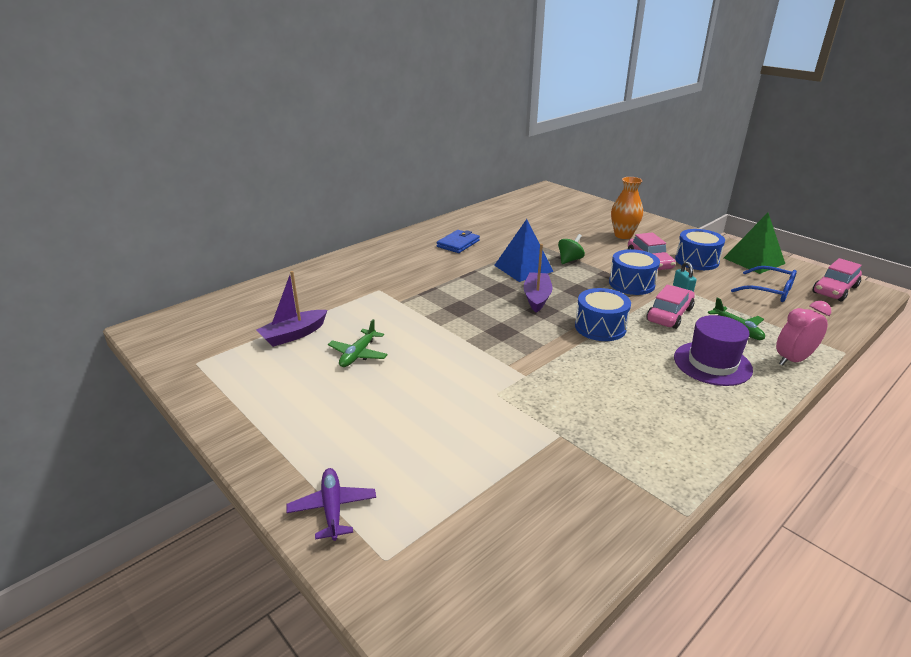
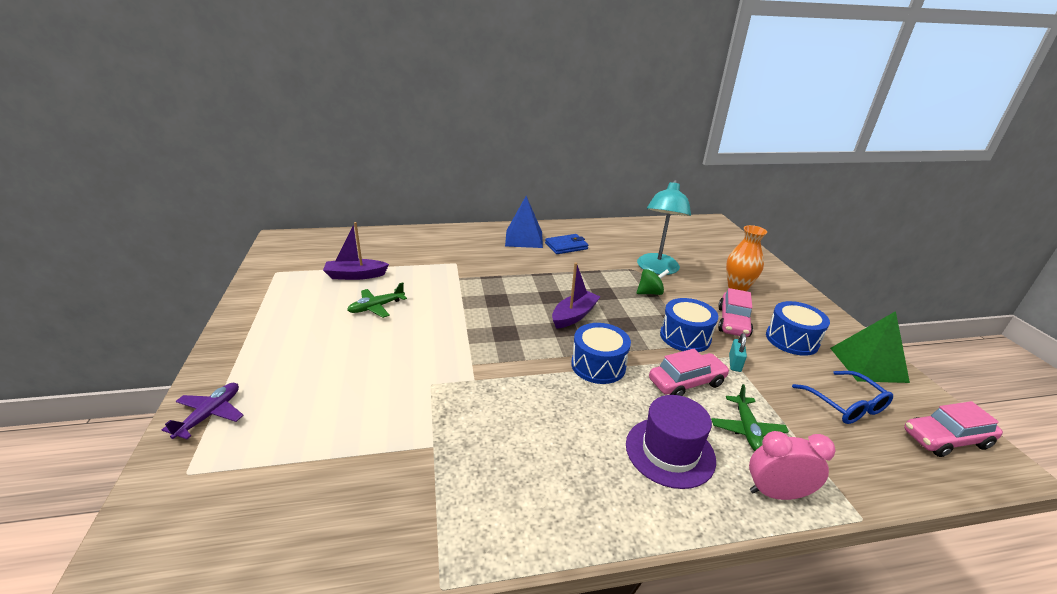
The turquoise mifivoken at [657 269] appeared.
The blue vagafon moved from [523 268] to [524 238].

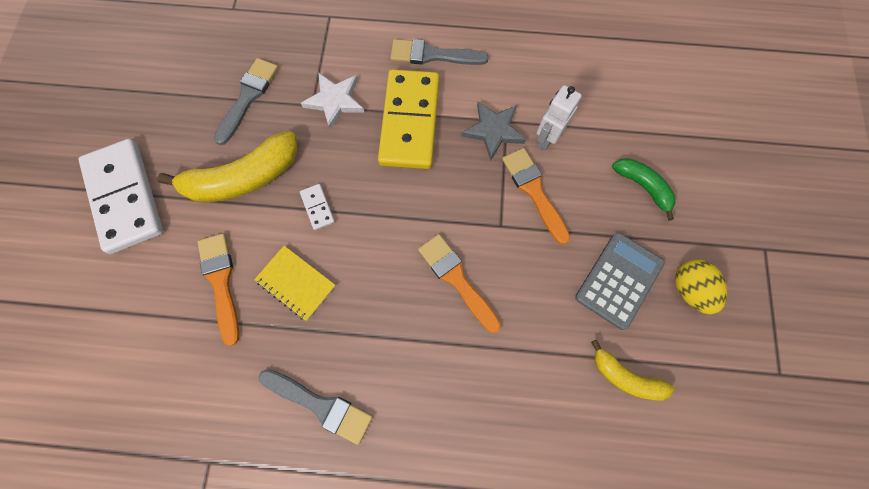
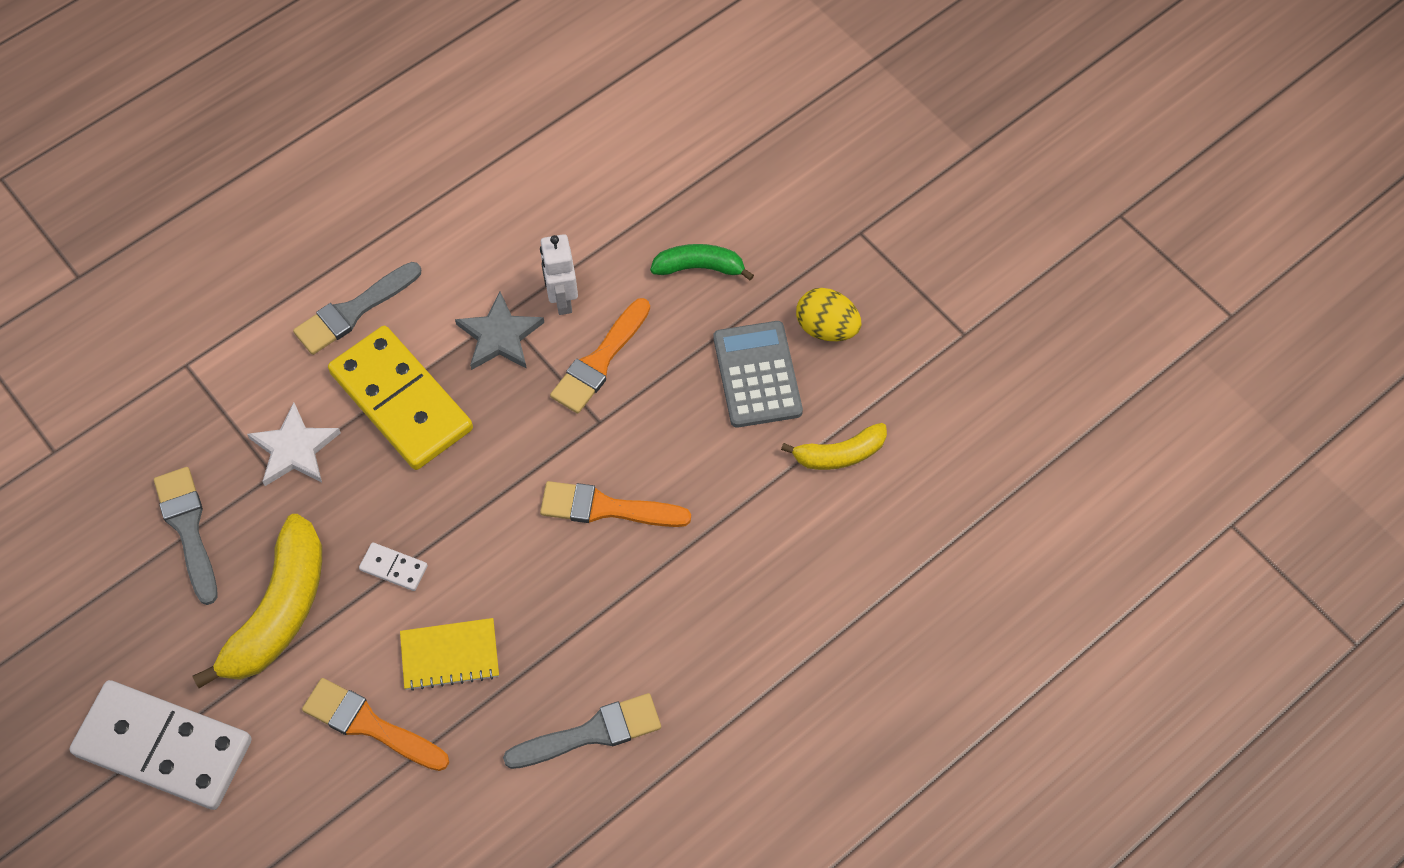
The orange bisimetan at [534 191] turned 75 degrees counterclockwise.

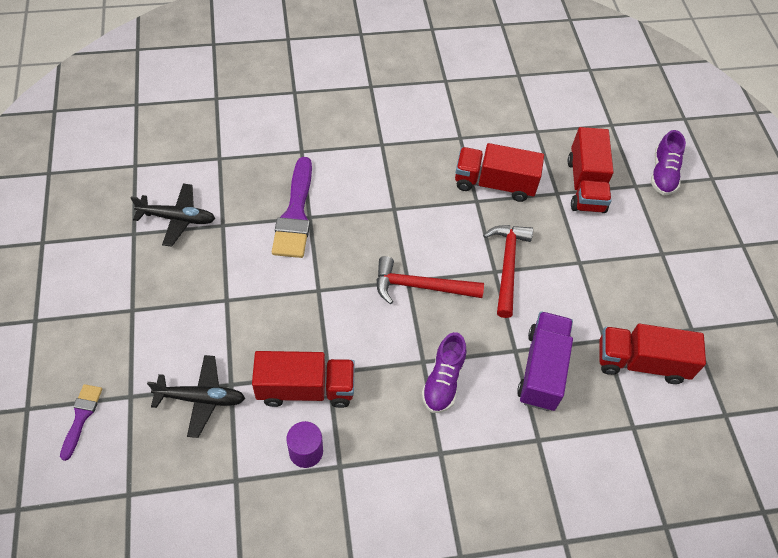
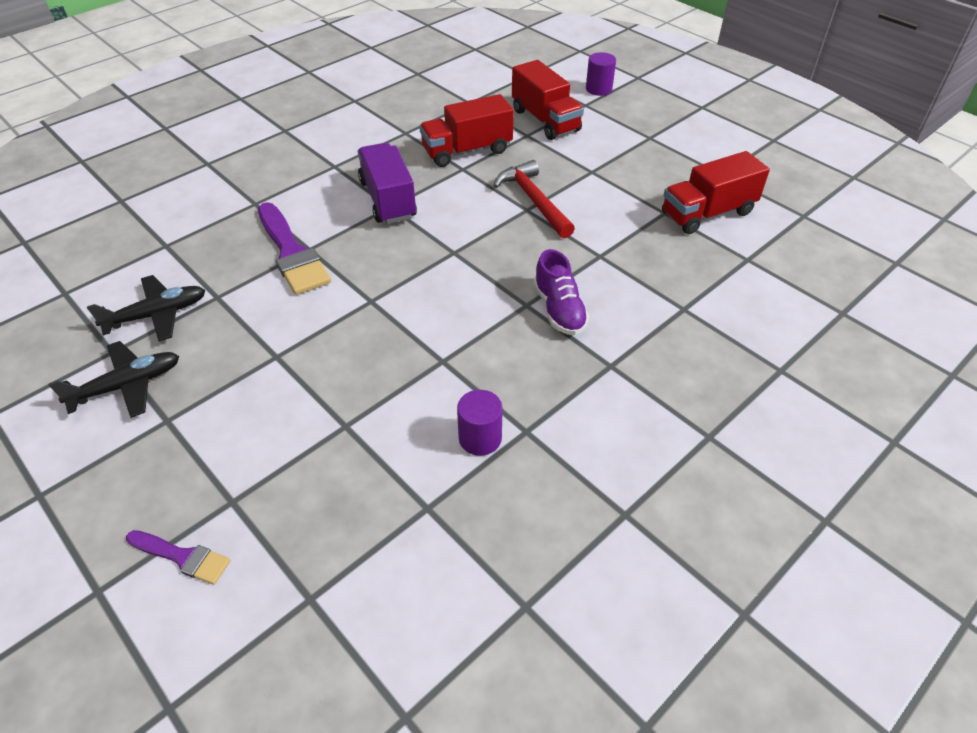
The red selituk at [306 389] disappeared.
The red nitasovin at [420 286] disappeared.
The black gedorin moved from [201 398] to [127 385].
The purple selituk moved from [542 369] to [388 199].
The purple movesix at [663 174] was replaced by the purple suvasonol at [598 89].
The purple bisimetan at [81 417] turned 135 degrees clockwise.

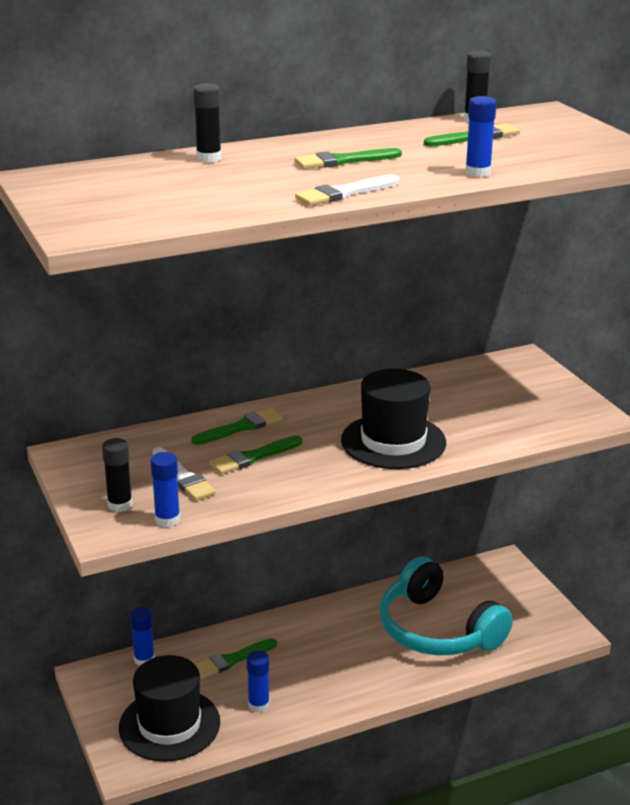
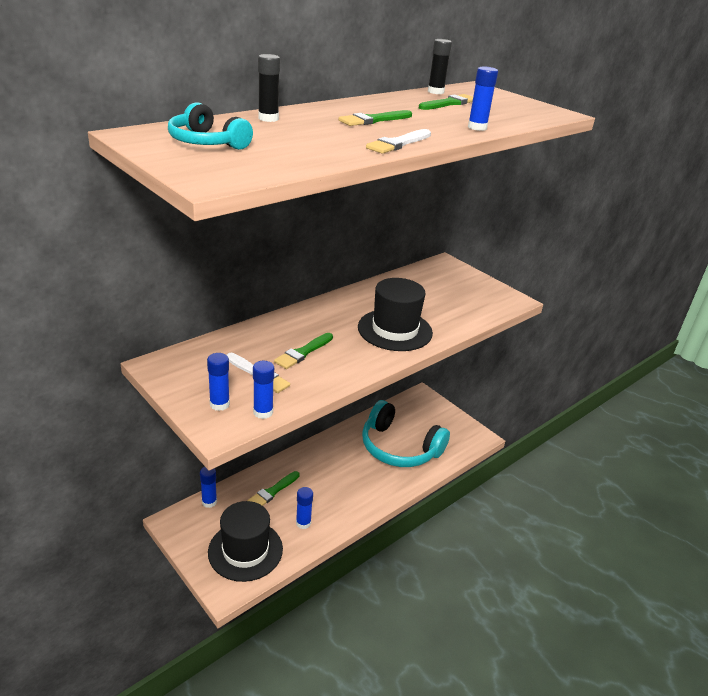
The green bisimetan at [240 427] disappeared.
The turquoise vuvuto at [207 142] appeared.
The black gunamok at [120 505] became the blue gunamok at [219 404].

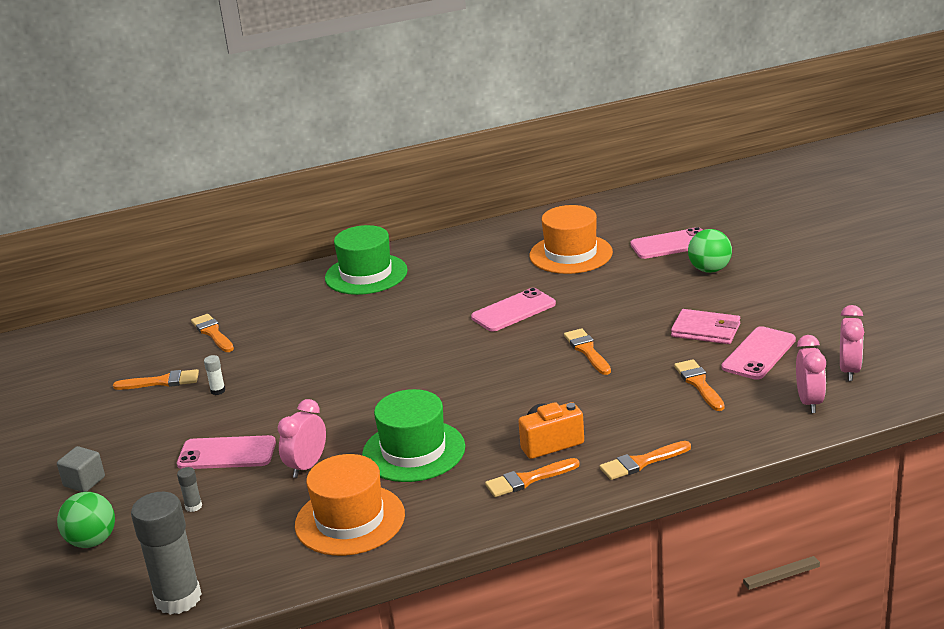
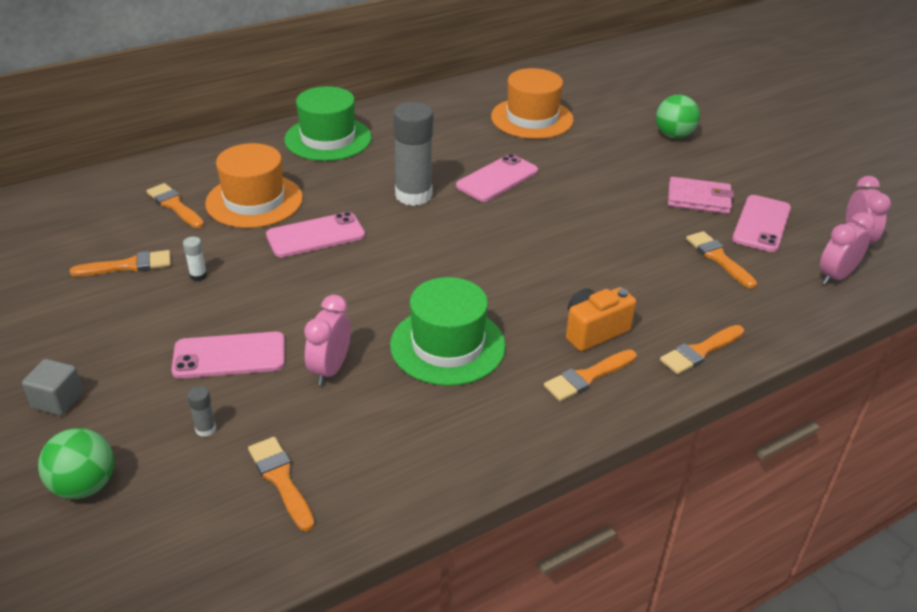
The grey gunamok moved from [178 598] to [413 195].
The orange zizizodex moved from [350 520] to [254 201].
The orange bisimetan moved from [587 350] to [281 479].
The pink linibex moved from [671 244] to [315 235].
The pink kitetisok at [809 402] turned 120 degrees counterclockwise.

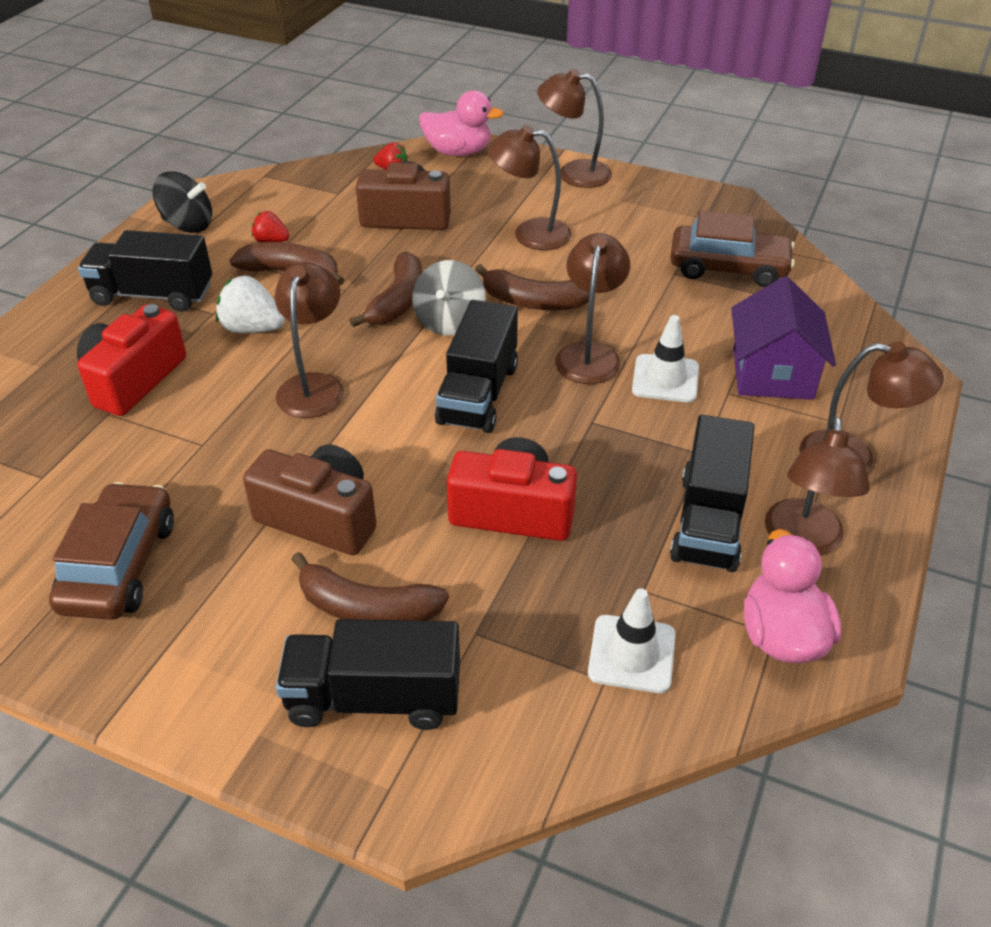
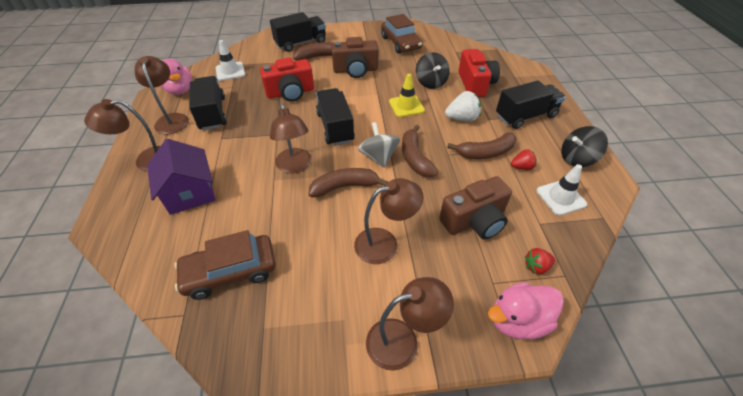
The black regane at [431 82] appeared.
The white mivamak moved from [665 379] to [560 197].
The brown mifivoken at [314 386] was replaced by the yellow mivamak at [406 106].

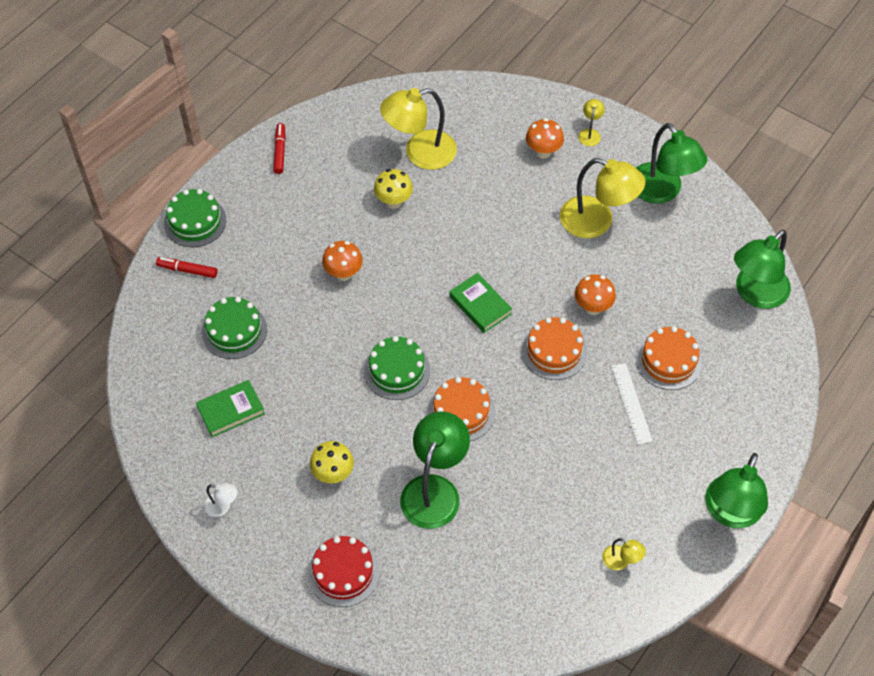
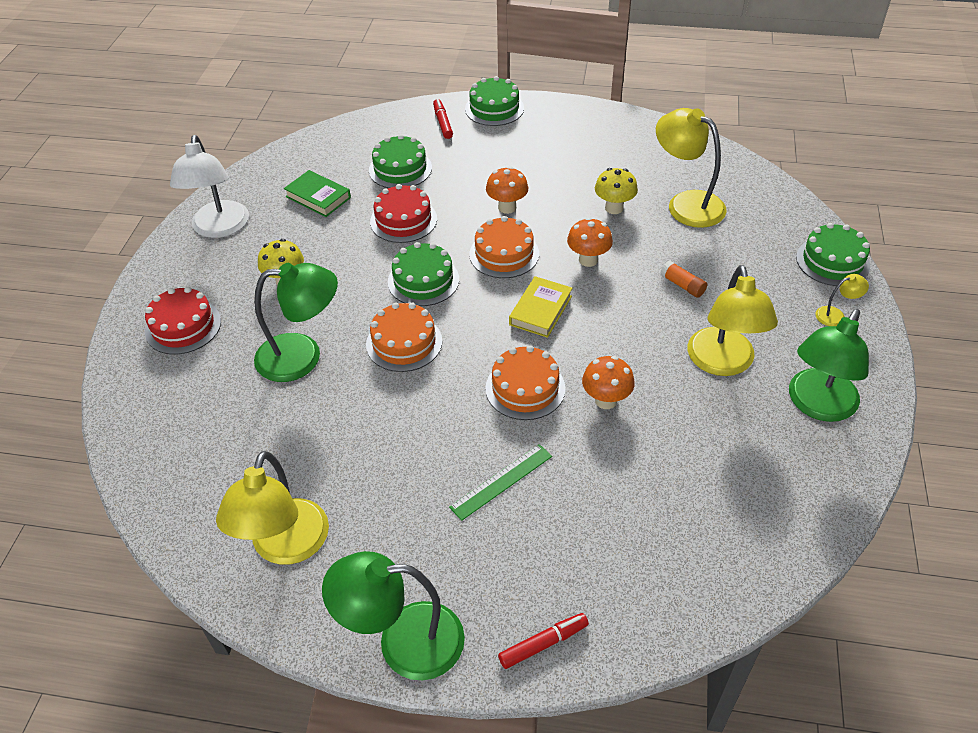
The green mifivoken at [755 294] disappeared.
The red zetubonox at [403 220] appeared.
The orange gunamok at [682 285] appeared.
The green zetubonox at [832 261] appeared.
The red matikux moved from [280 151] to [543 644].
The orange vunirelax moved from [543 152] to [588 260].
The orange zetubonox moved from [668 361] to [504 254].
The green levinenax at [480 305] became the yellow levinenax at [540 310].
The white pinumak at [631 403] became the green pinumak at [501 481].
The white mifivoken at [222 506] changed to 2.24 times the size.
The yellow mifivoken at [621 561] changed to 2.24 times the size.

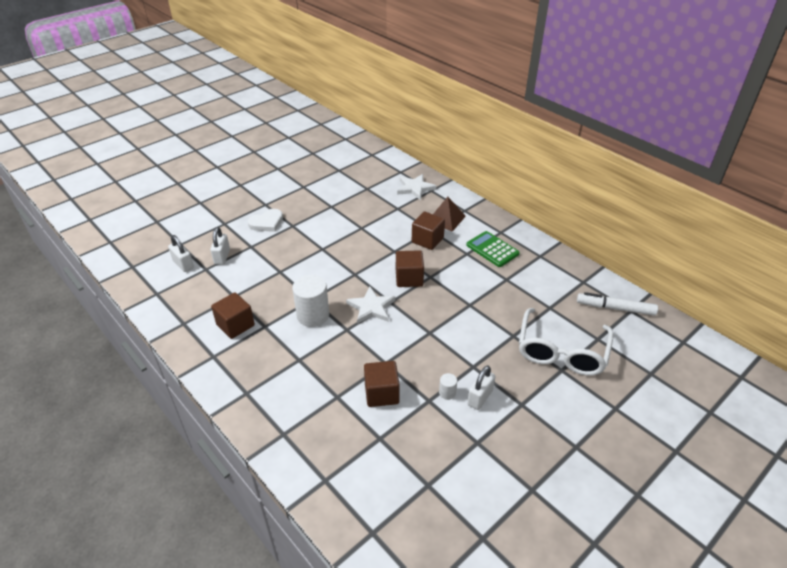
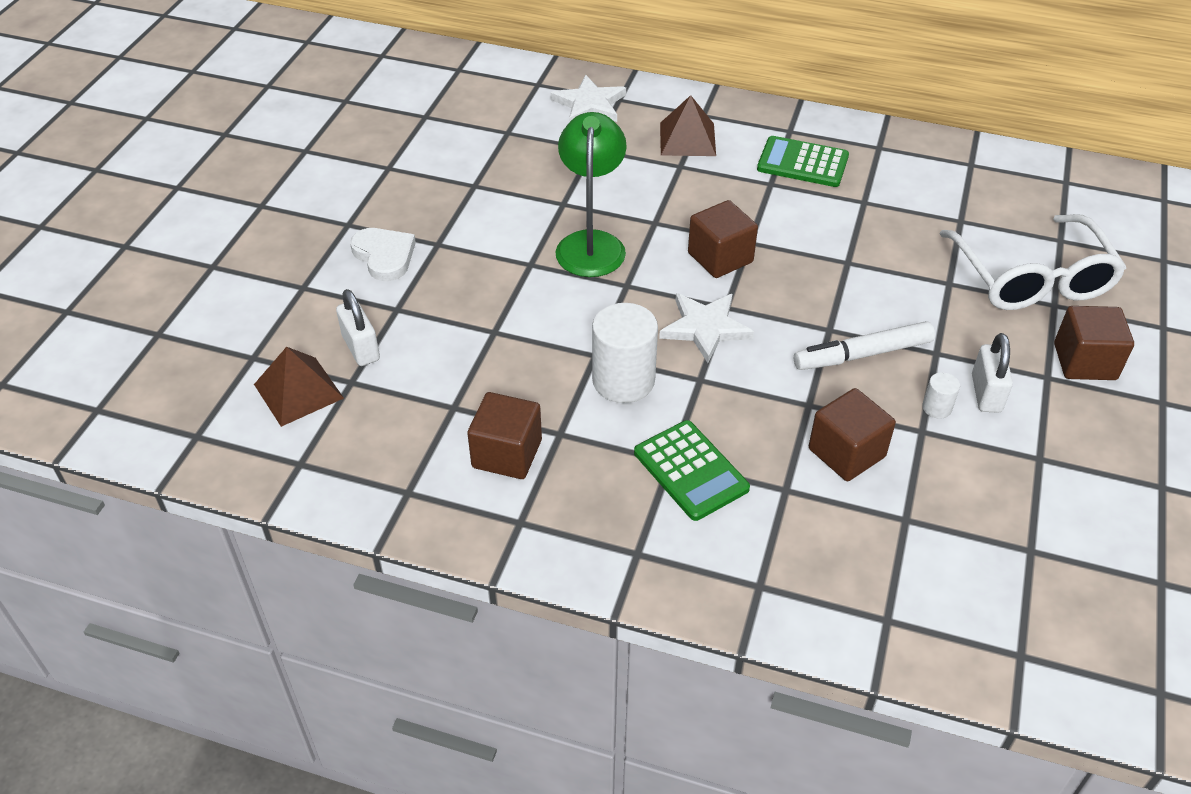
The green mifivoken at [591 243] appeared.
The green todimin at [691 470] appeared.
The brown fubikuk moved from [427 240] to [1084 361].
The white matikux moved from [615 308] to [862 354].
The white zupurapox at [183 264] was replaced by the brown vagafon at [298 391].
The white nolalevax at [267 222] turned 60 degrees counterclockwise.

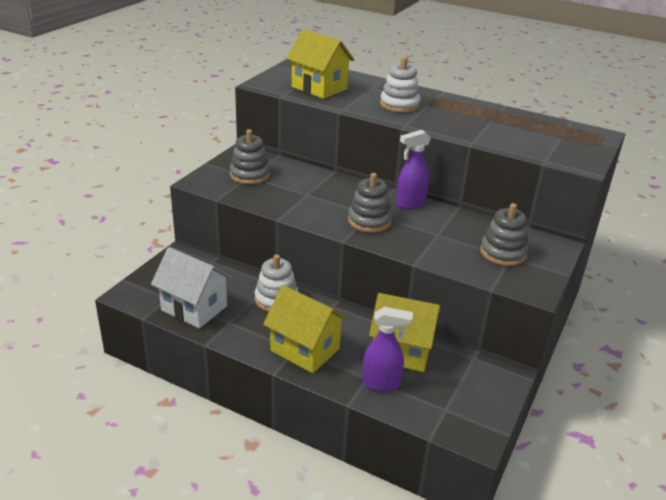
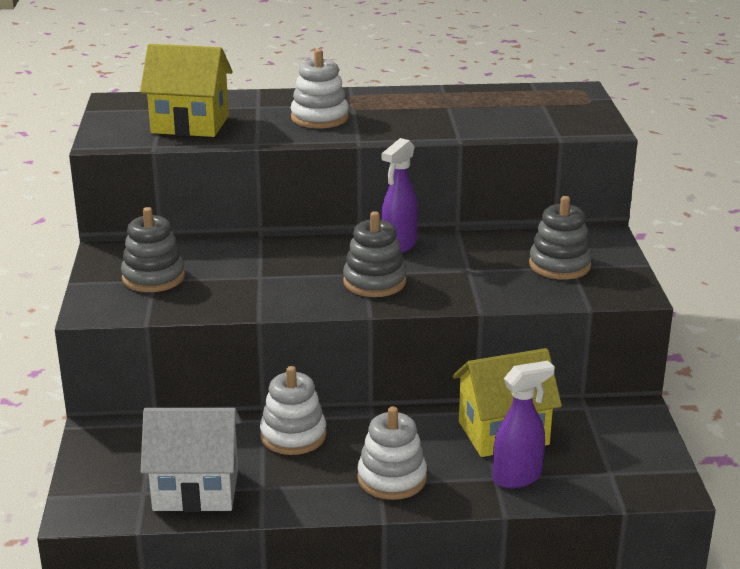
The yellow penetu at [305 350] was replaced by the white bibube at [392 478].

